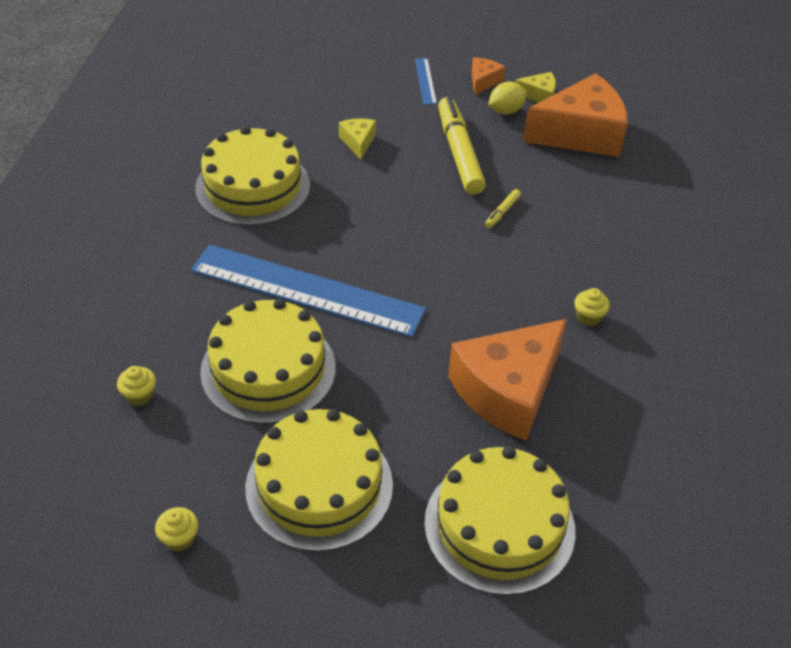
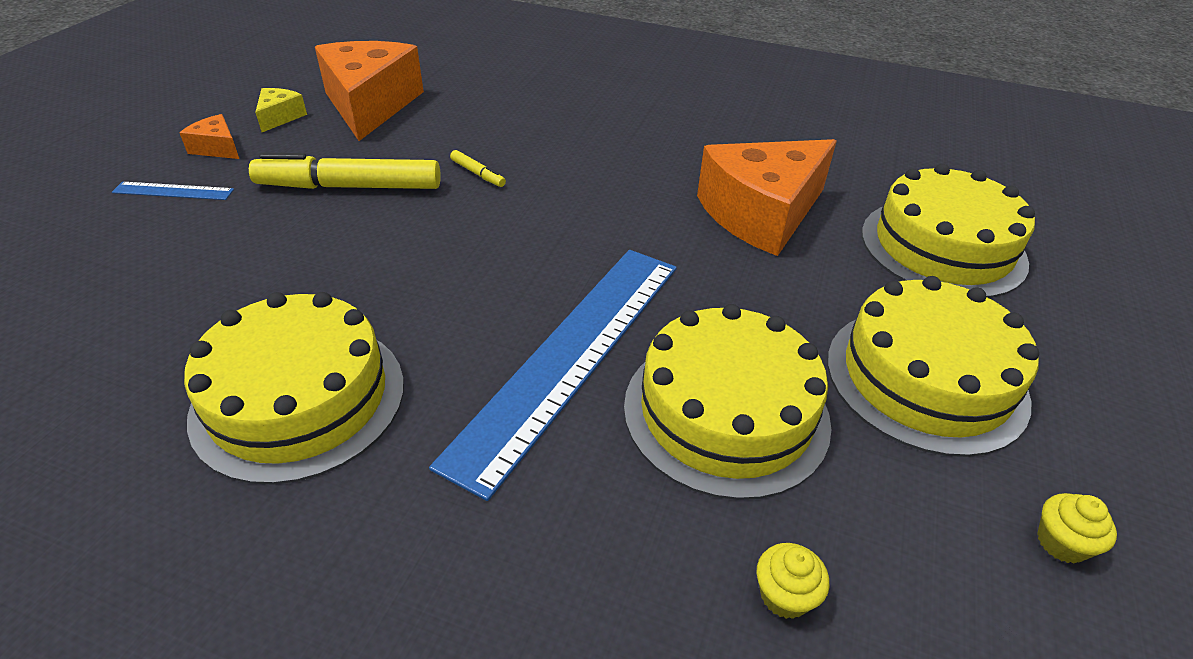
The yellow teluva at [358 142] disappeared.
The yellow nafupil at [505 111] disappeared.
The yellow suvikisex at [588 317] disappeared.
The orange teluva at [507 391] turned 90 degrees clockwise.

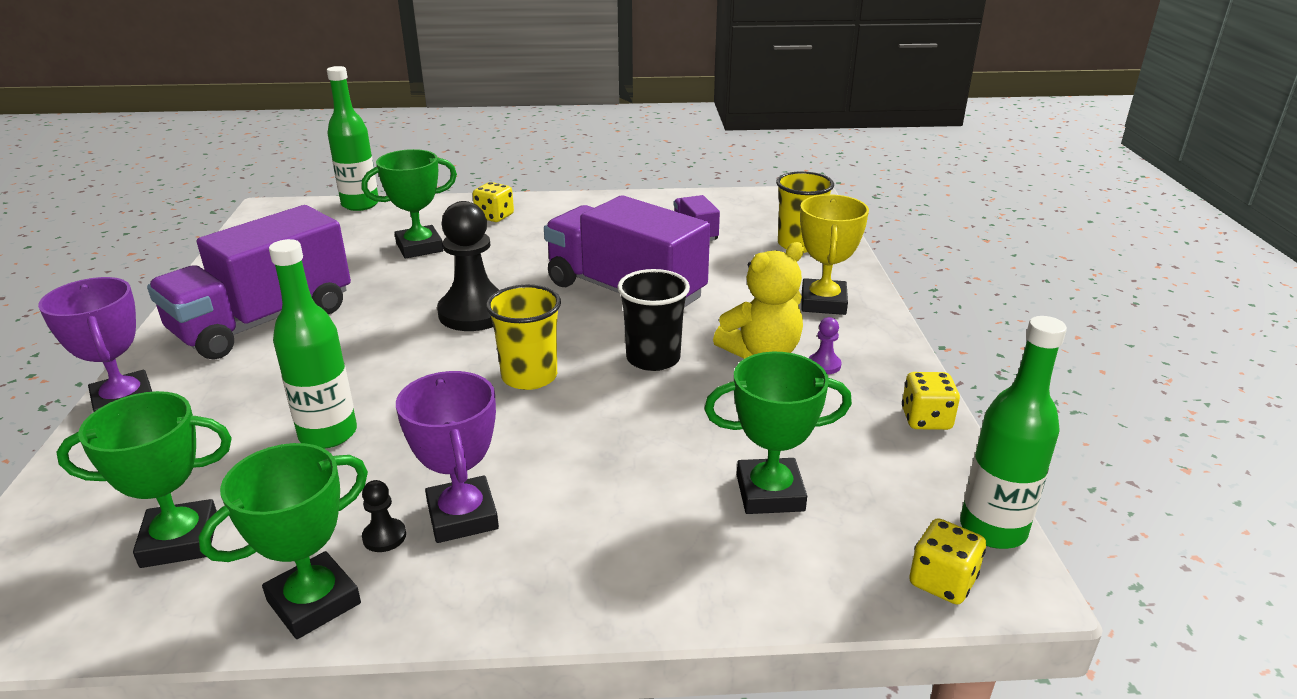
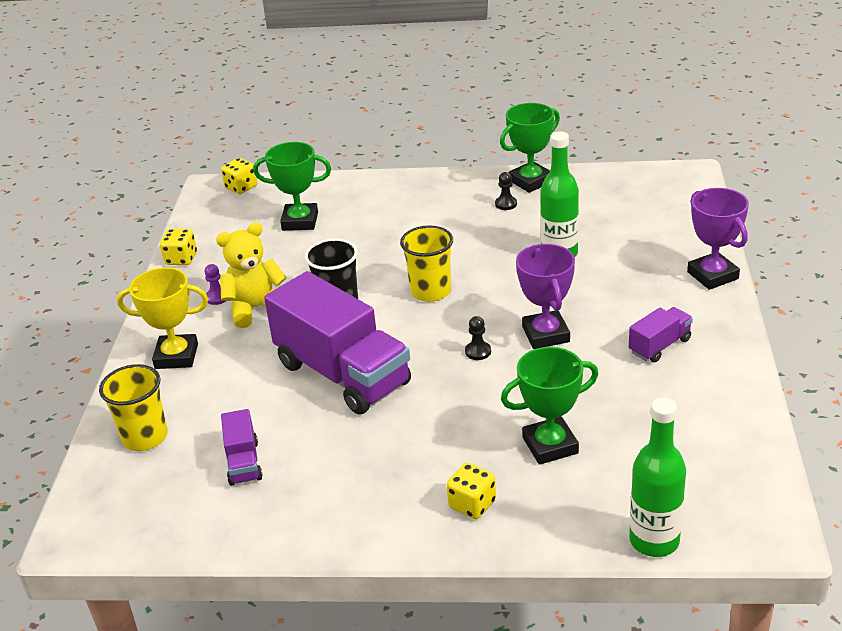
The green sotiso at [180 541] disappeared.
The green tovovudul at [992 529] disappeared.
The purple sotiso moved from [462 516] to [545 334].
The yellow sotiso at [823 303] turned 75 degrees clockwise.
The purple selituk at [263 321] changed to 0.45 times the size.
The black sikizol at [474 313] changed to 0.42 times the size.

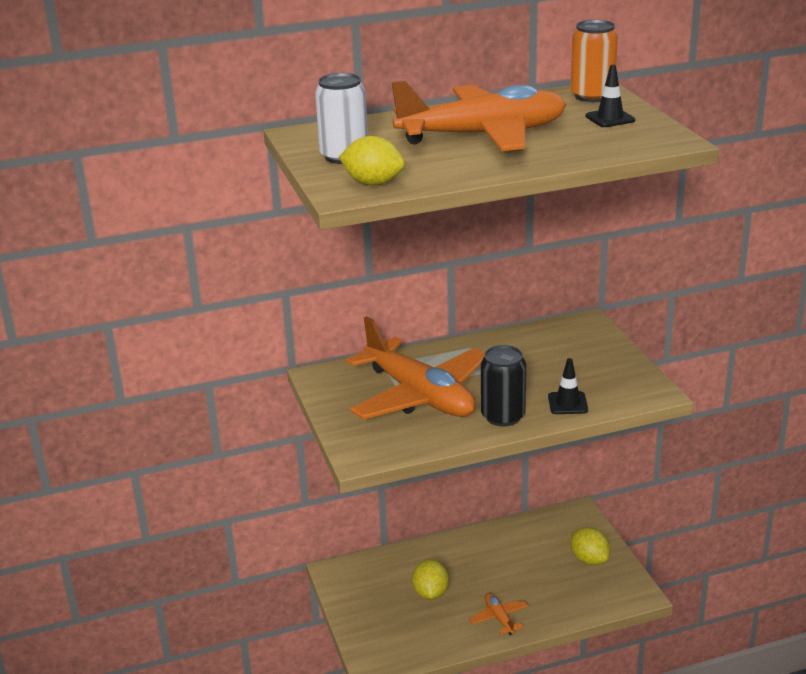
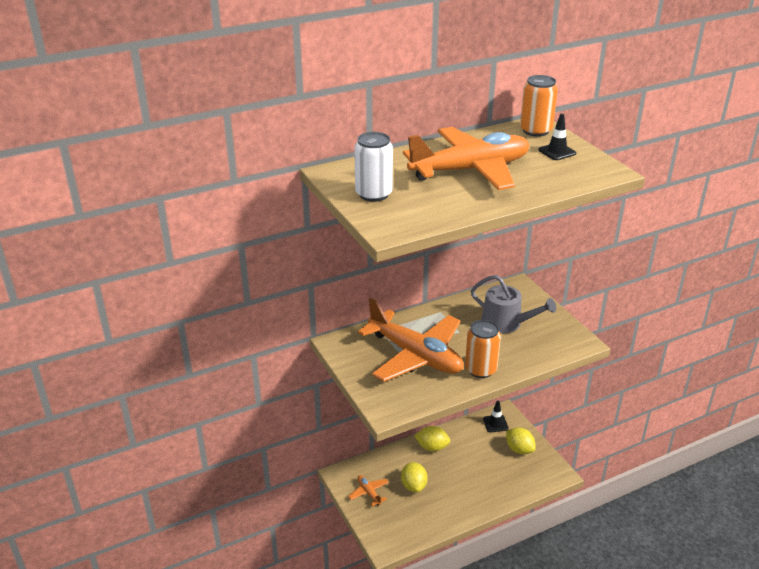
The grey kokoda at [506 323] appeared.
The yellow nafupil moved from [373 183] to [432 447].
The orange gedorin moved from [499 618] to [369 493].
The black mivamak moved from [567 403] to [495 423].
The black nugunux at [503 416] became the orange nugunux at [480 369].

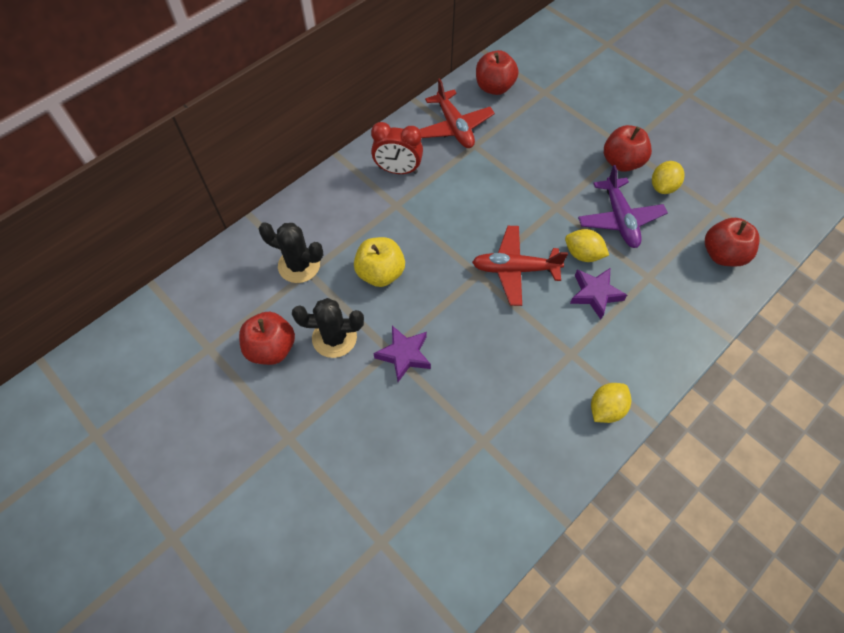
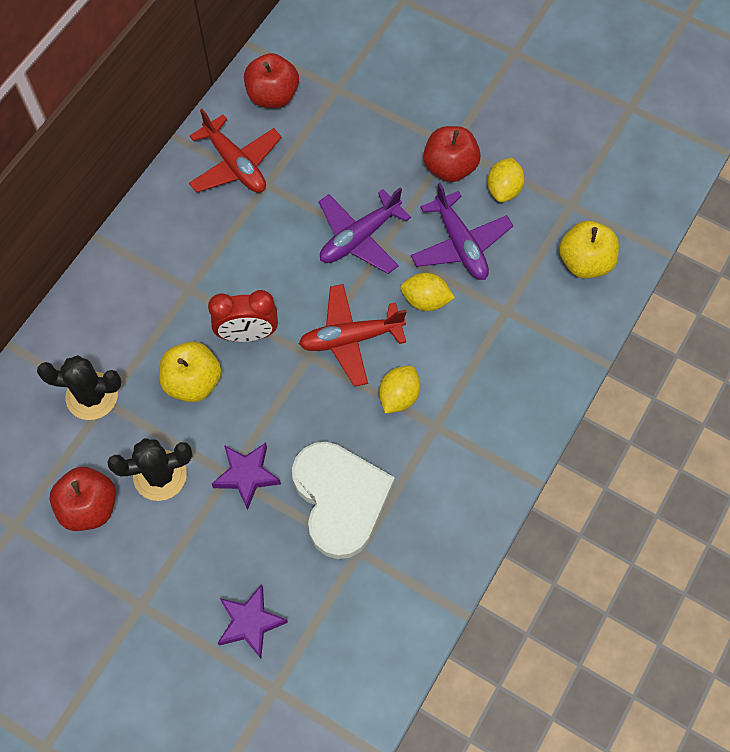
The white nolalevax at [340 499] appeared.
The purple gedorin at [359 237] appeared.
The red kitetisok moved from [398 170] to [247 334].
The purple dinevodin moved from [595 294] to [250 622].
The yellow nafupil moved from [606 408] to [398 396].
The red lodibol at [722 254] became the yellow lodibol at [585 262].

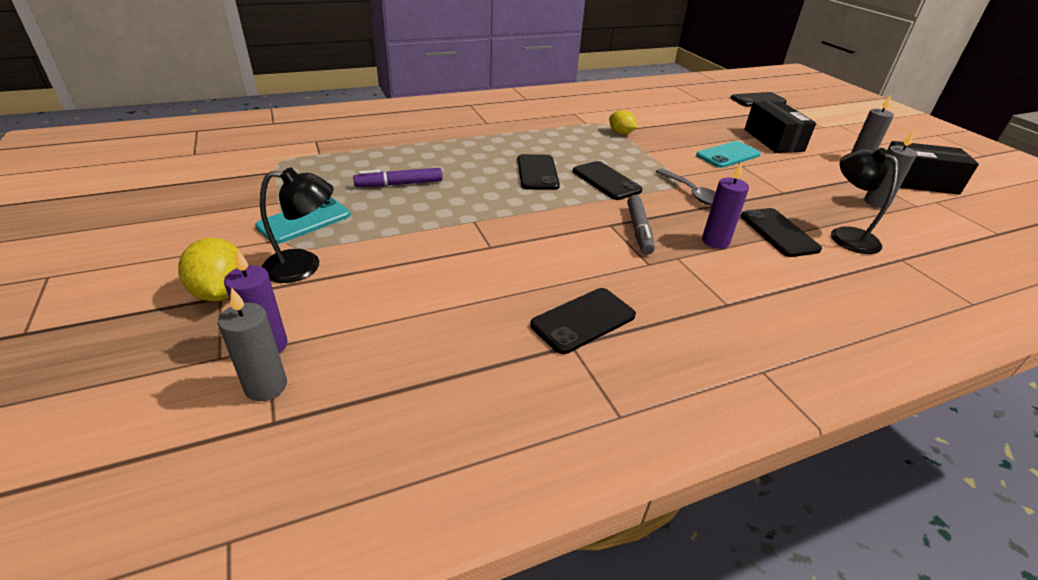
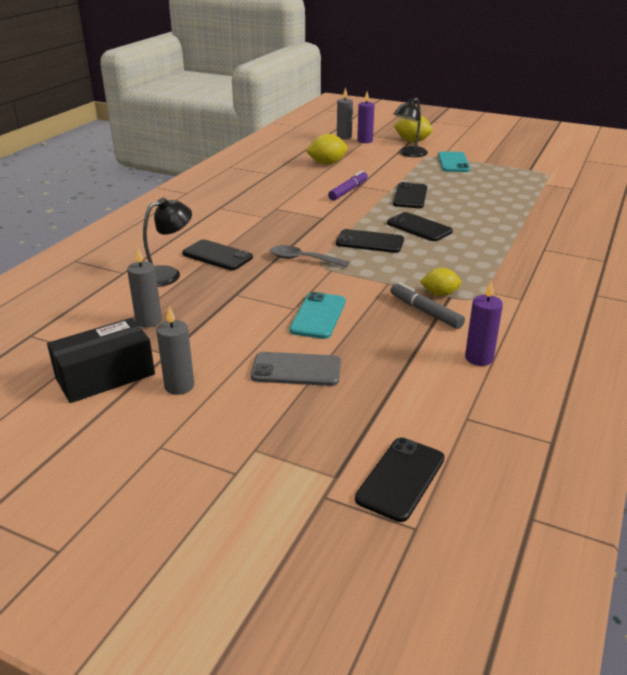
The yellow nafupil at [327 163] appeared.
The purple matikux moved from [399 184] to [348 191].
The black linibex moved from [583 320] to [410 196].
The grey matikux moved from [639 230] to [425 312].
The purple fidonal moved from [715 241] to [479 358].
The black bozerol at [773 140] was replaced by the grey linibex at [296 370].
The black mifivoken at [846 235] turned 60 degrees counterclockwise.

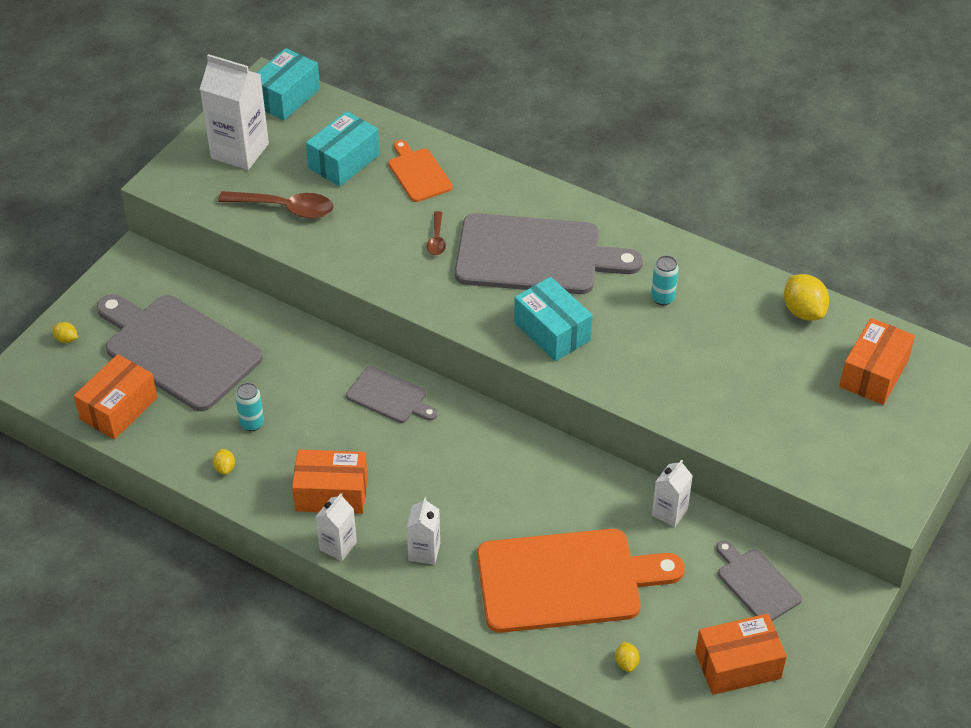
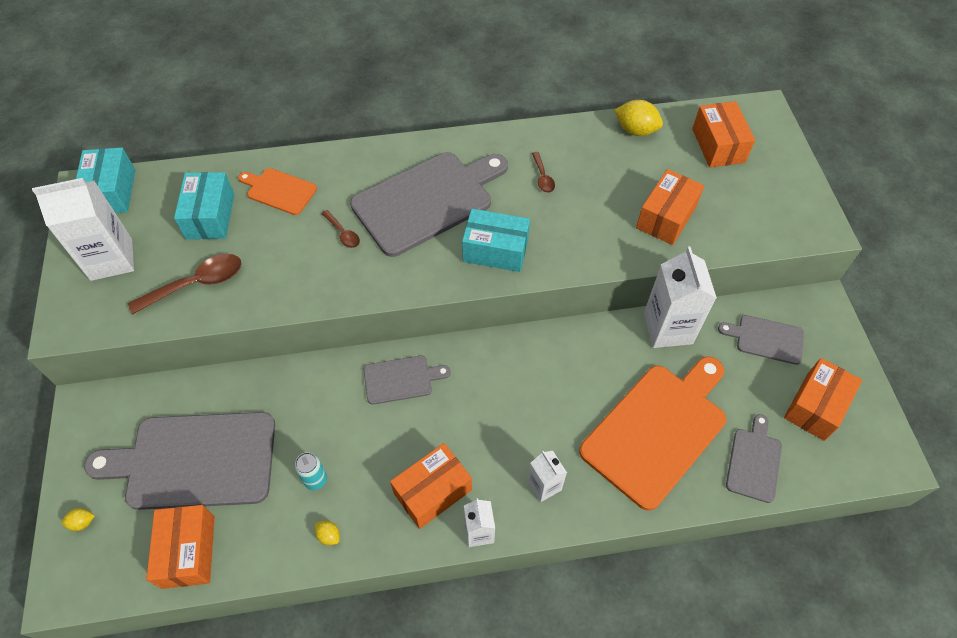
The orange bozerol at [666 217] appeared.
The yellow nafupil at [626 663] was replaced by the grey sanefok at [754 461].
The turquoise nugunux at [662 298] was replaced by the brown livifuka at [542 177].
The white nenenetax at [669 512] changed to 1.84 times the size.

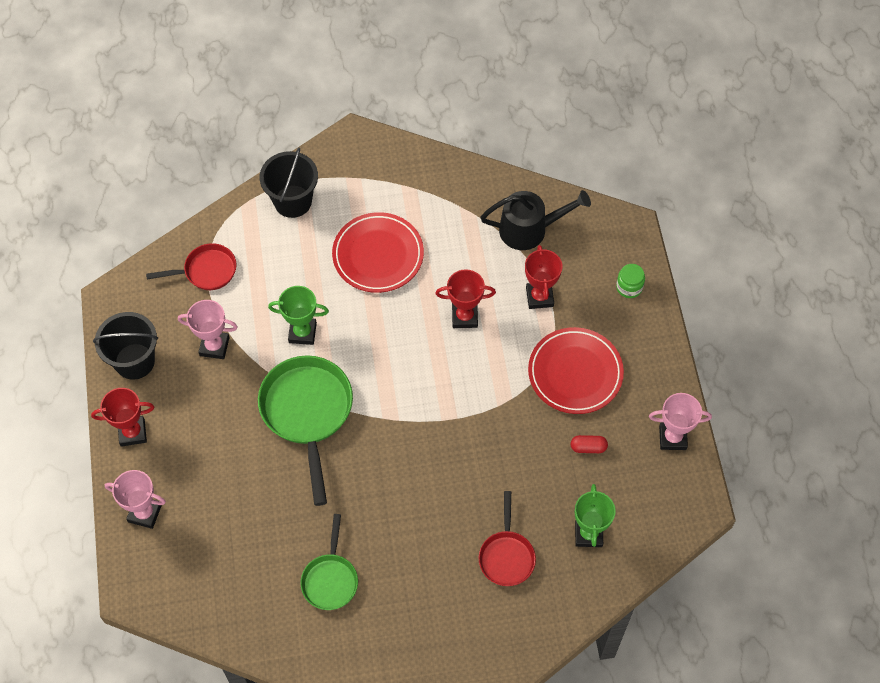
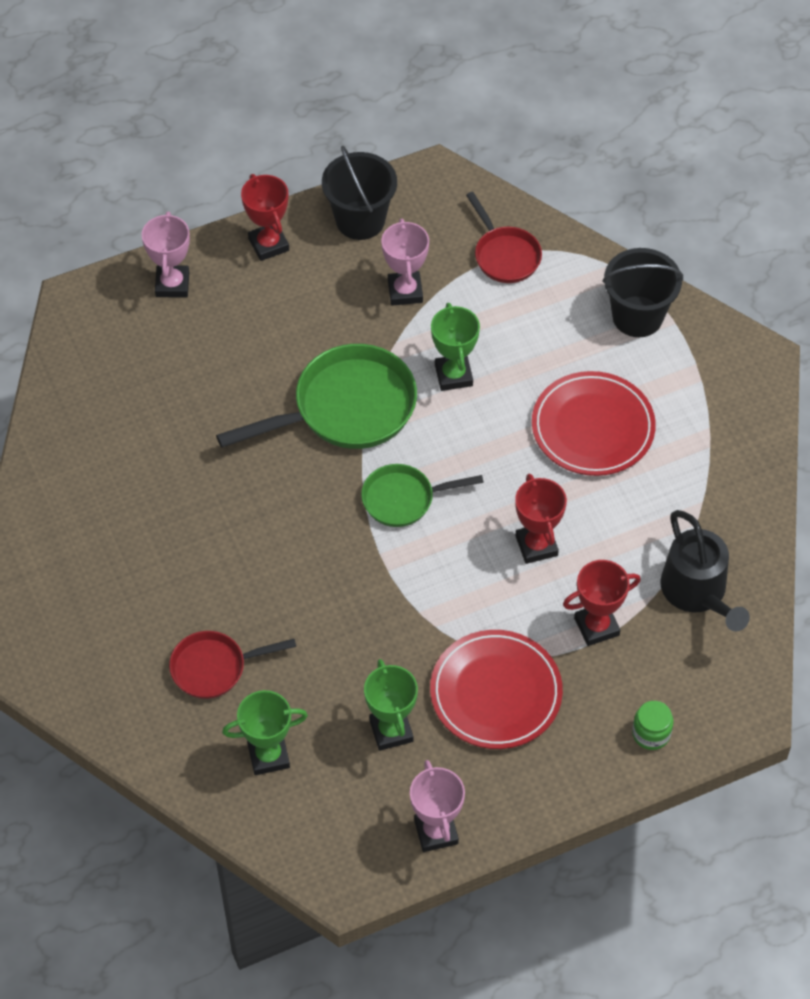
The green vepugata moved from [330 579] to [403 499].
The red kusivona at [588 447] was replaced by the green sotiso at [391 731].

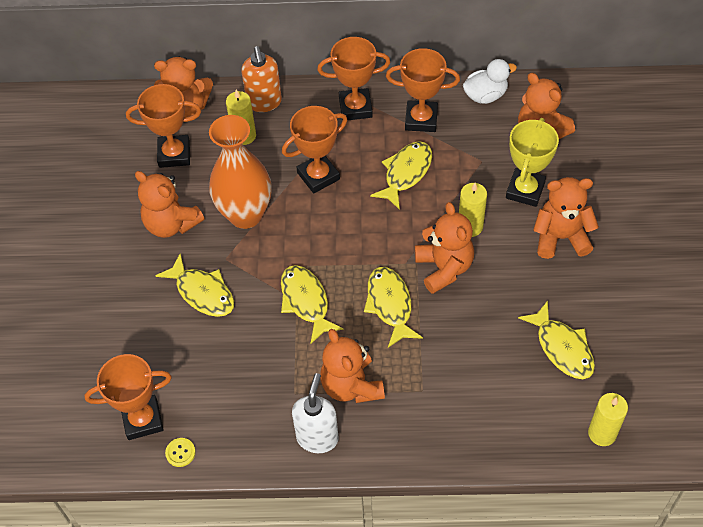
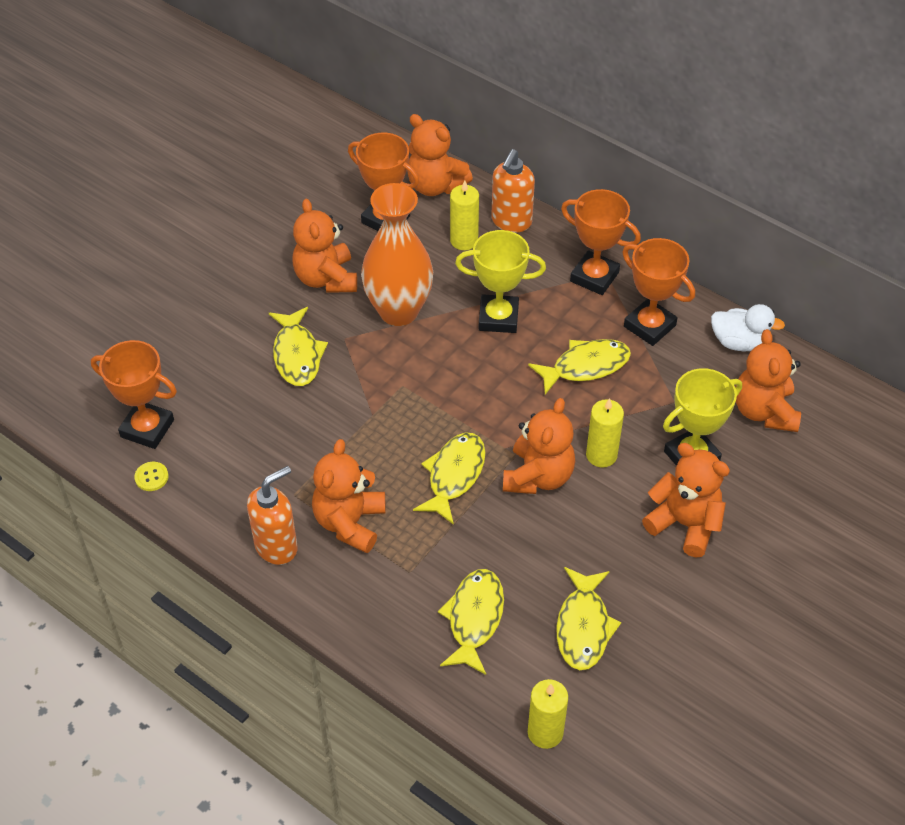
The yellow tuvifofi moved from [306 301] to [474 618].
The orange sotiso at [318 176] became the yellow sotiso at [498 318].
The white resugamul at [317 438] became the orange resugamul at [277 546].

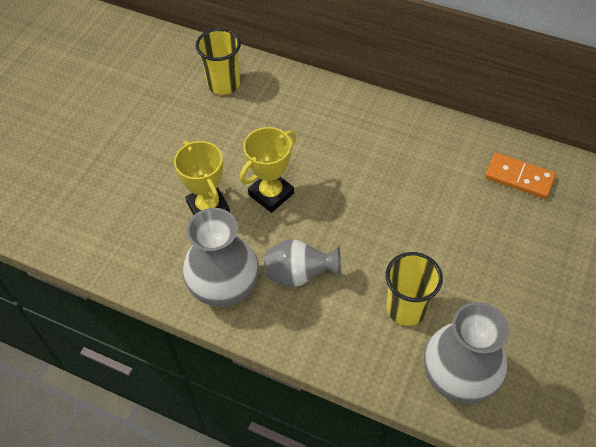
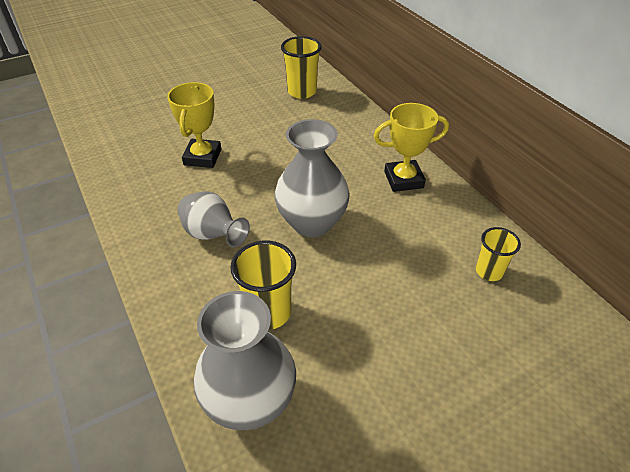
The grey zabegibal moved from [224 288] to [312 223].
The yellow sotiso moved from [271 194] to [403 180].
The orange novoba at [519 178] was replaced by the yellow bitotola at [489 271].

